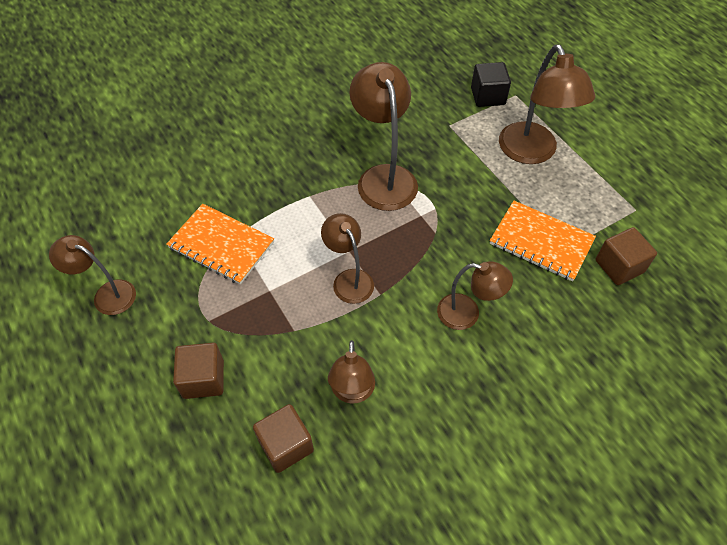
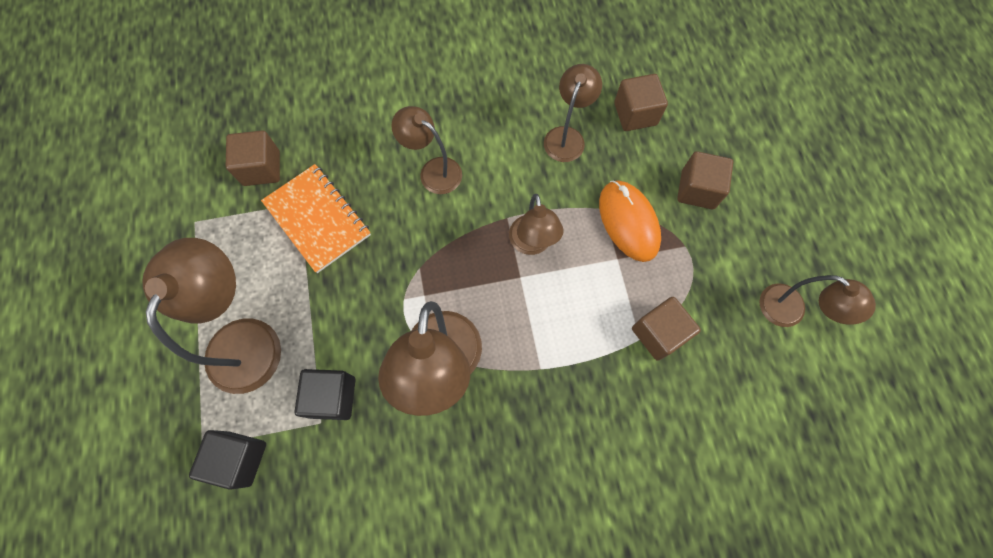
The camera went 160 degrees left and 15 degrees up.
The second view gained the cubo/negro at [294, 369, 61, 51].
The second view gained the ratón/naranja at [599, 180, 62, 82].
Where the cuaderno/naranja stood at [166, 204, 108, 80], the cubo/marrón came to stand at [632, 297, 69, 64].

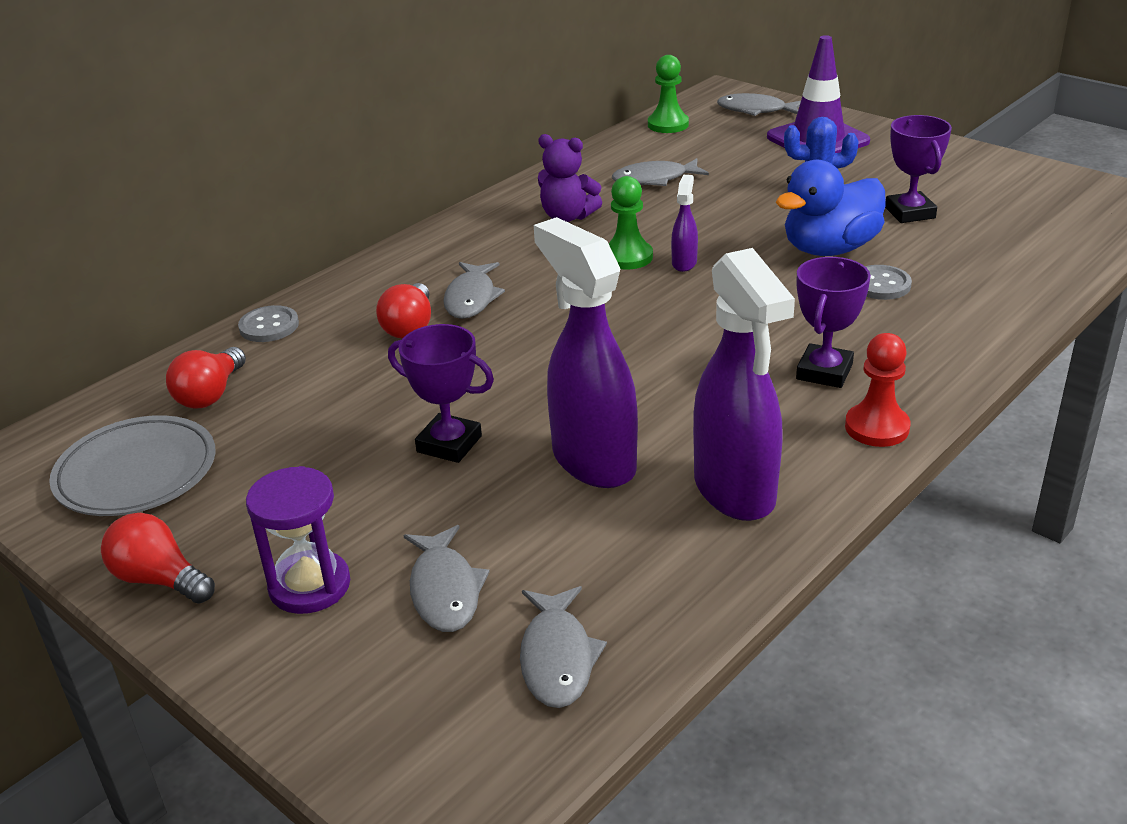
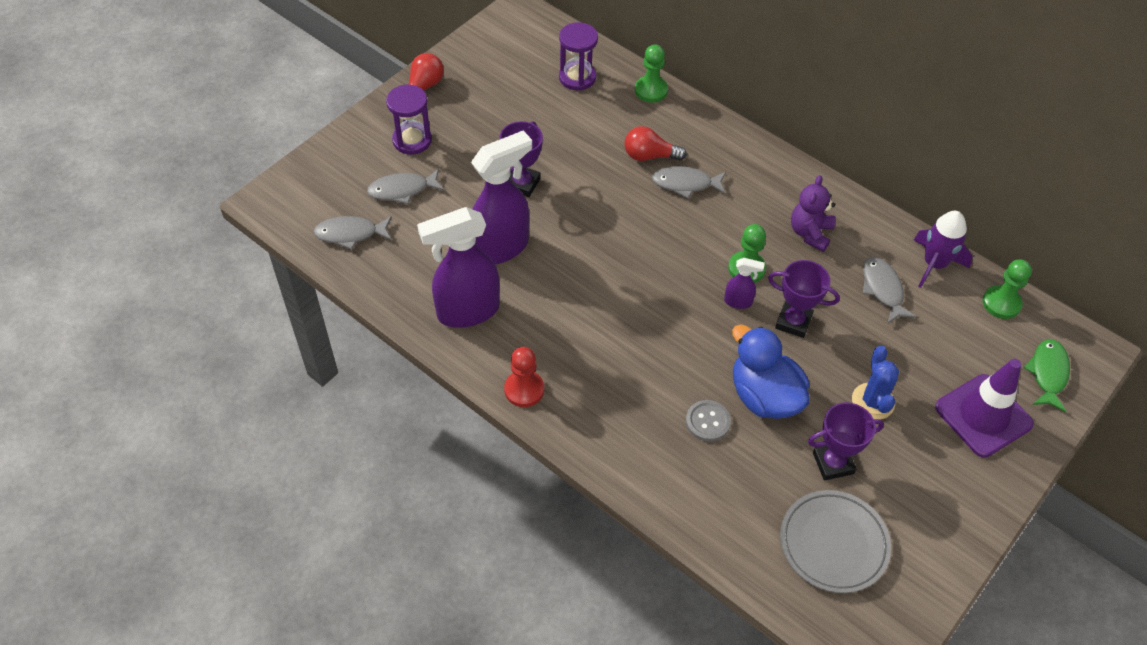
The camera went 85 degrees right and 20 degrees up.
The second view gained the cohete/morado at [914, 211, 59, 77].
The plato/gris ended up elsewhere, having gone from [49, 415, 167, 101] to [780, 490, 111, 103].
The trofeo/morado ended up elsewhere, having gone from [796, 257, 75, 131] to [768, 260, 72, 78].
Where the bombilla/rojo stood at [166, 347, 80, 61], the reloj de arena/morado came to stand at [559, 22, 39, 68].
Where the botón/gris stood at [238, 305, 61, 37], the peón/verde came to stand at [635, 44, 33, 59].
What was the pez/gris at [717, 93, 84, 23] turned into the pez/verde at [1024, 339, 46, 73].

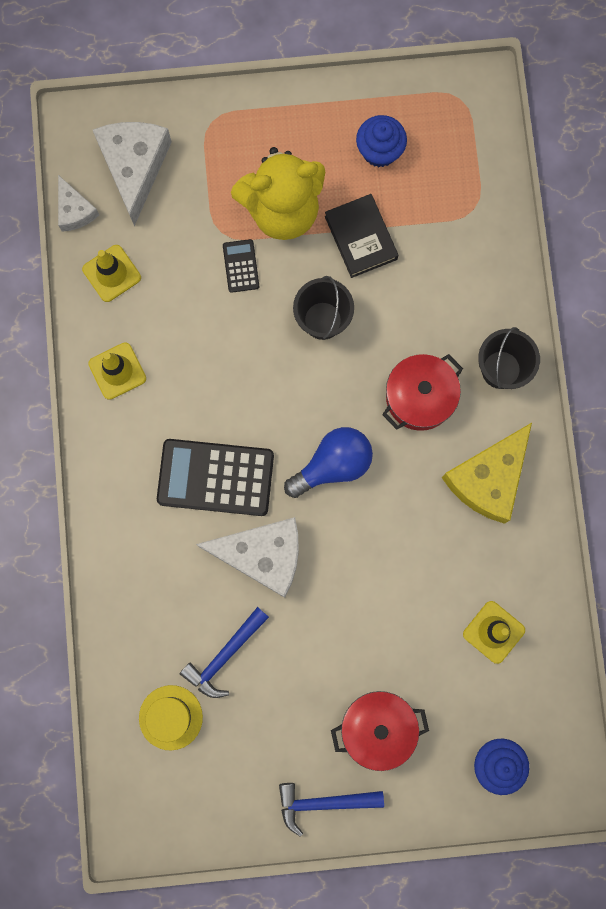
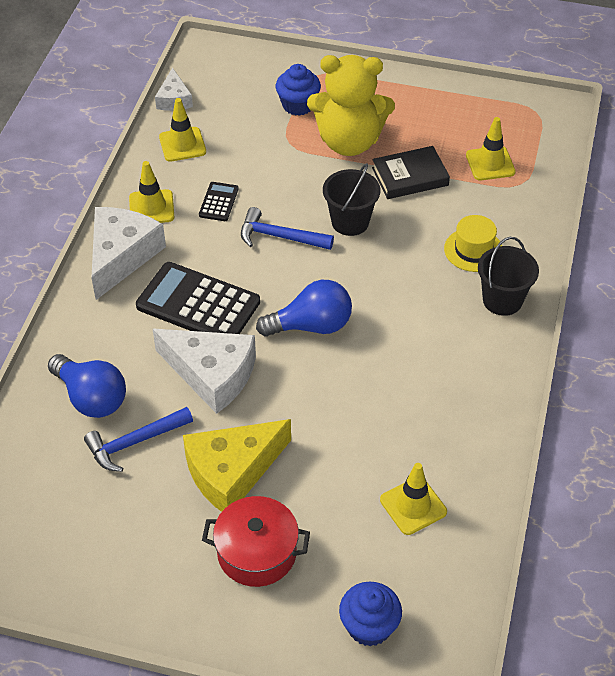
The camera went 20 degrees right and 30 degrees down.
The second view lost the olla/rojo at [382, 354, 81, 77].
The second view gained the bombilla/azul at [48, 354, 78, 64].
The second view gained the cono de tráfico/amarillo at [466, 117, 50, 64].
The queso/blanco ended up elsewhere, having gone from [93, 122, 79, 104] to [91, 207, 75, 93].
The sombrero/amarillo ended up elsewhere, having gone from [139, 685, 64, 65] to [444, 215, 58, 57].
The calculadora/negro ended up elsewhere, having gone from [223, 239, 36, 54] to [199, 182, 40, 39].
The martillo/azul ended up elsewhere, having gone from [279, 783, 105, 54] to [241, 207, 93, 43].
The magdalena/azul ended up elsewhere, having gone from [356, 115, 51, 52] to [276, 64, 45, 52].
The queso/amarillo ended up elsewhere, having gone from [442, 423, 90, 101] to [183, 419, 108, 93].
The libro/negro at [325, 194, 73, 84] ended up facing another way, 75 degrees clockwise from before.

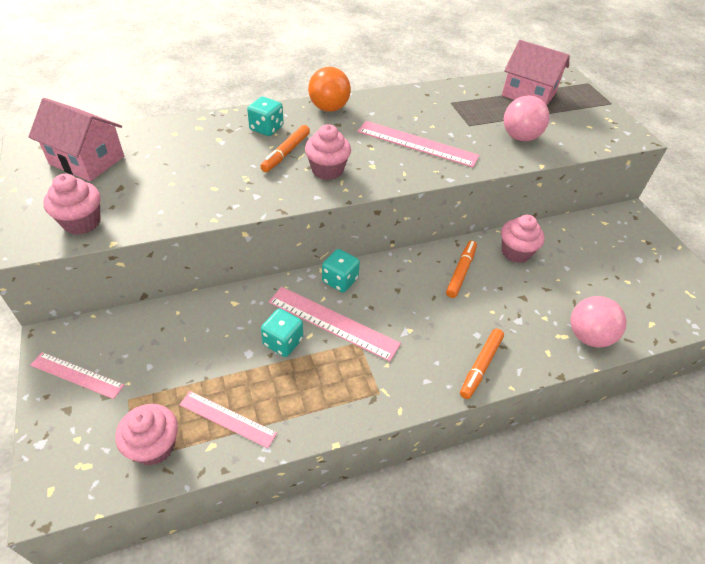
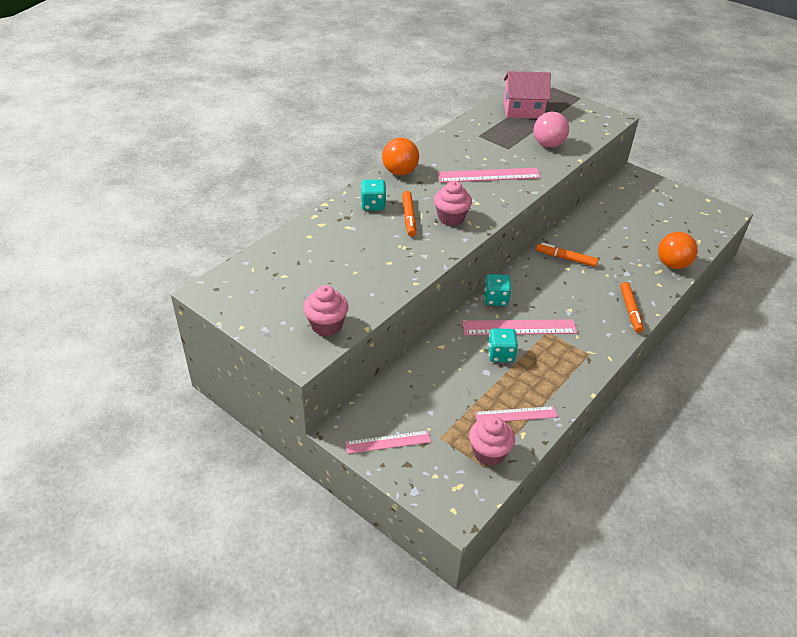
The camera went 30 degrees left and 5 degrees down.
The second view lost the casa/rosa at [28, 98, 96, 83].
The second view lost the magdalena/rosa at [501, 215, 44, 48].
What was the pelota/rosa at [571, 296, 56, 51] turned into the pelota/naranja at [658, 232, 40, 37].
The rotulador/naranja at [446, 240, 31, 58] ended up facing another way, 60 degrees counterclockwise from before.

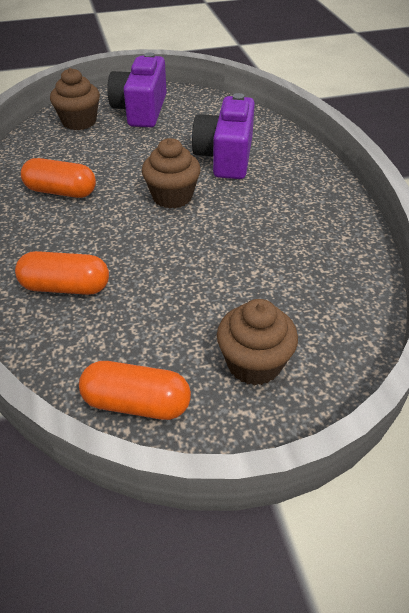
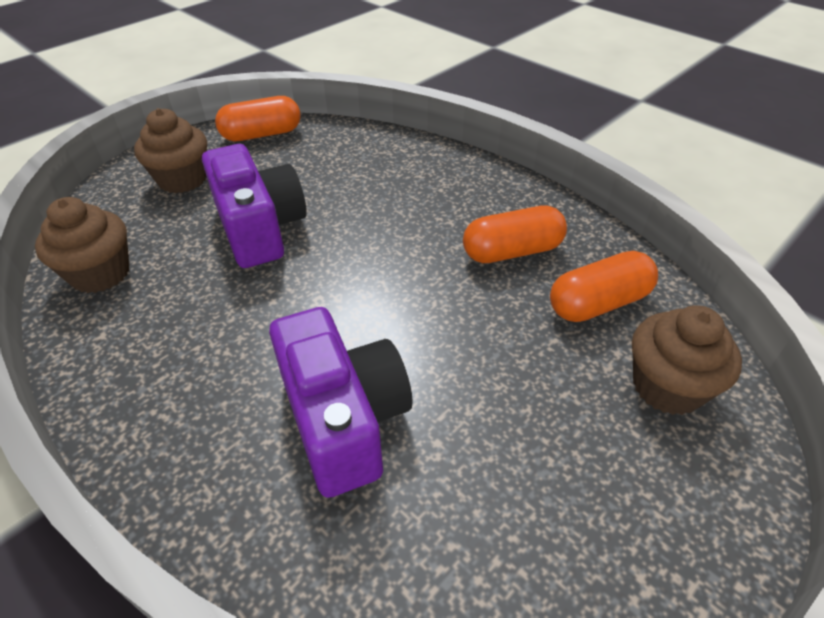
The camera went 150 degrees right and 0 degrees up.
The cápsula/naranja ended up elsewhere, having gone from [15, 251, 94, 44] to [550, 251, 108, 71].
The cámara/morado ended up elsewhere, having gone from [107, 52, 60, 75] to [202, 144, 105, 124].
The magdalena/marrón ended up elsewhere, having gone from [142, 138, 59, 70] to [35, 197, 95, 96].

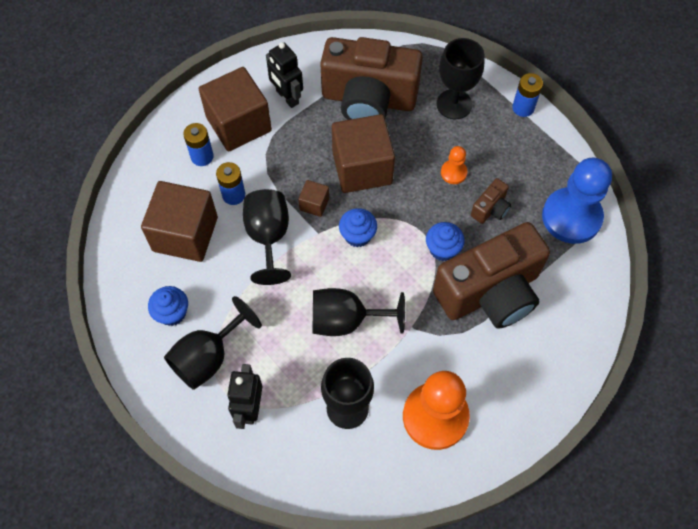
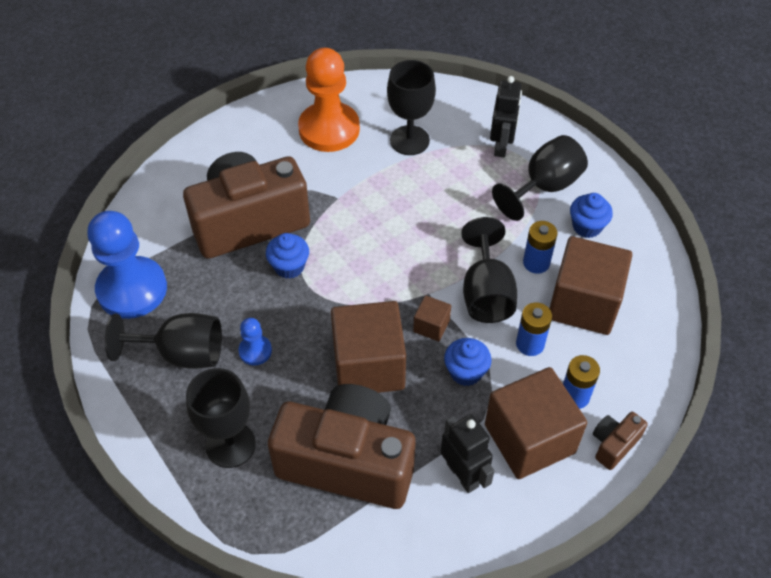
The camera went 175 degrees left and 10 degrees down.
The copa/negro ended up elsewhere, having gone from [313, 288, 92, 48] to [105, 313, 117, 56].
The magdalena/azul ended up elsewhere, having gone from [339, 208, 38, 39] to [444, 338, 48, 48].
The cámara/marrón ended up elsewhere, having gone from [471, 178, 40, 46] to [593, 412, 55, 58].
The pila/azul ended up elsewhere, having gone from [512, 73, 31, 44] to [523, 221, 34, 53].
What was the peón/naranja at [441, 146, 27, 38] turned into the peón/azul at [238, 318, 34, 47].

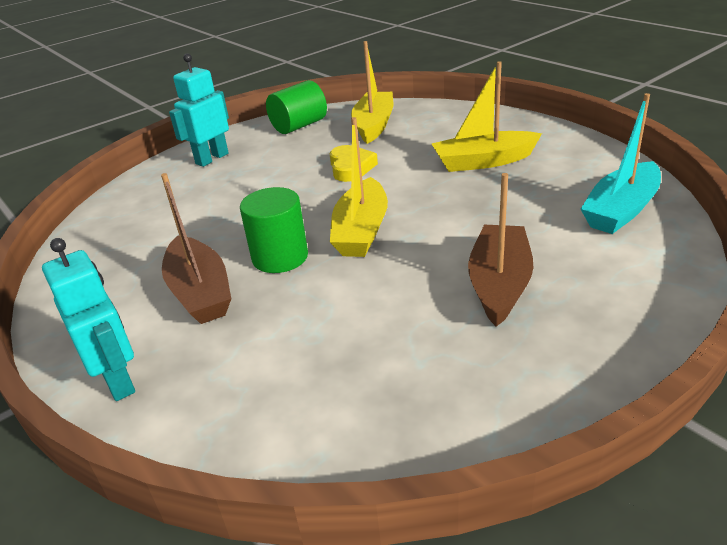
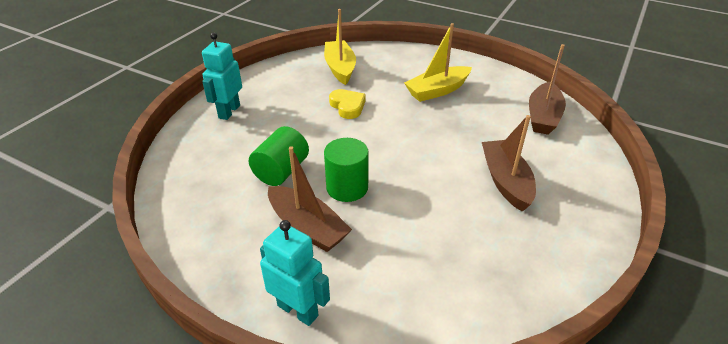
The camera went 25 degrees left and 5 degrees up.
The second view lost the barco/amarillo at [330, 117, 58, 140].
The cilindro/verde ended up elsewhere, having gone from [266, 80, 61, 54] to [249, 126, 60, 60].
What was the barco/turquesa at [581, 93, 80, 141] turned into the barco/marrón at [529, 44, 37, 91].

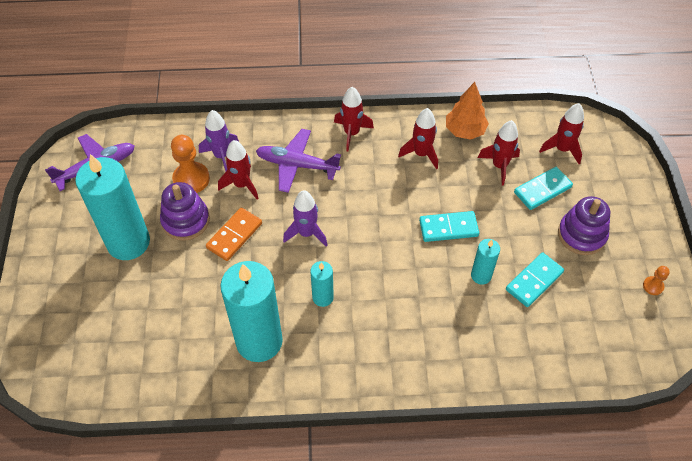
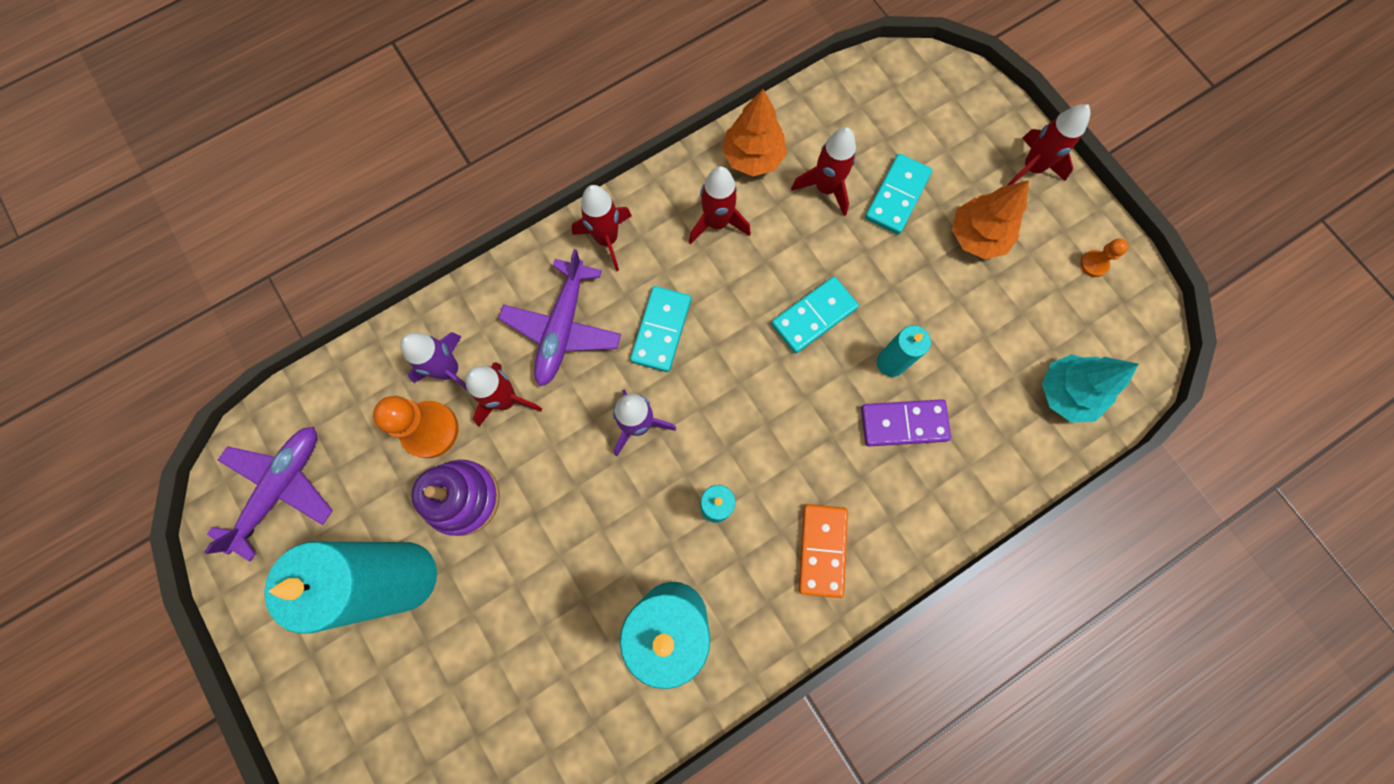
The camera went 30 degrees left and 20 degrees up.
The second view gained the ficha de dominó/morado at [861, 399, 90, 47].
The second view gained the árbol/turquesa at [1042, 354, 97, 69].
The ficha de dominó/naranja ended up elsewhere, having gone from [206, 207, 56, 54] to [799, 504, 49, 94].
The ficha de dominó/turquesa ended up elsewhere, having gone from [506, 253, 58, 54] to [630, 286, 61, 86].
The cohete/rojo ended up elsewhere, having gone from [539, 103, 45, 61] to [1008, 104, 82, 81].
Where the juguete apilable/morado stood at [558, 196, 52, 59], the árbol/naranja came to stand at [952, 180, 77, 79].
The avión/morado at [256, 129, 85, 64] ended up facing another way, 60 degrees counterclockwise from before.

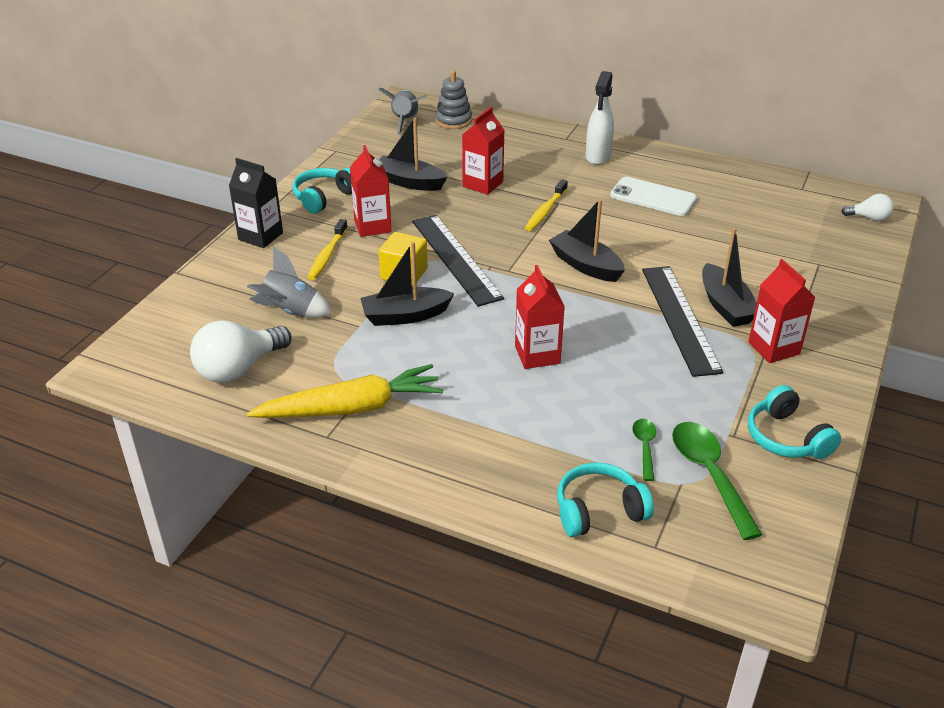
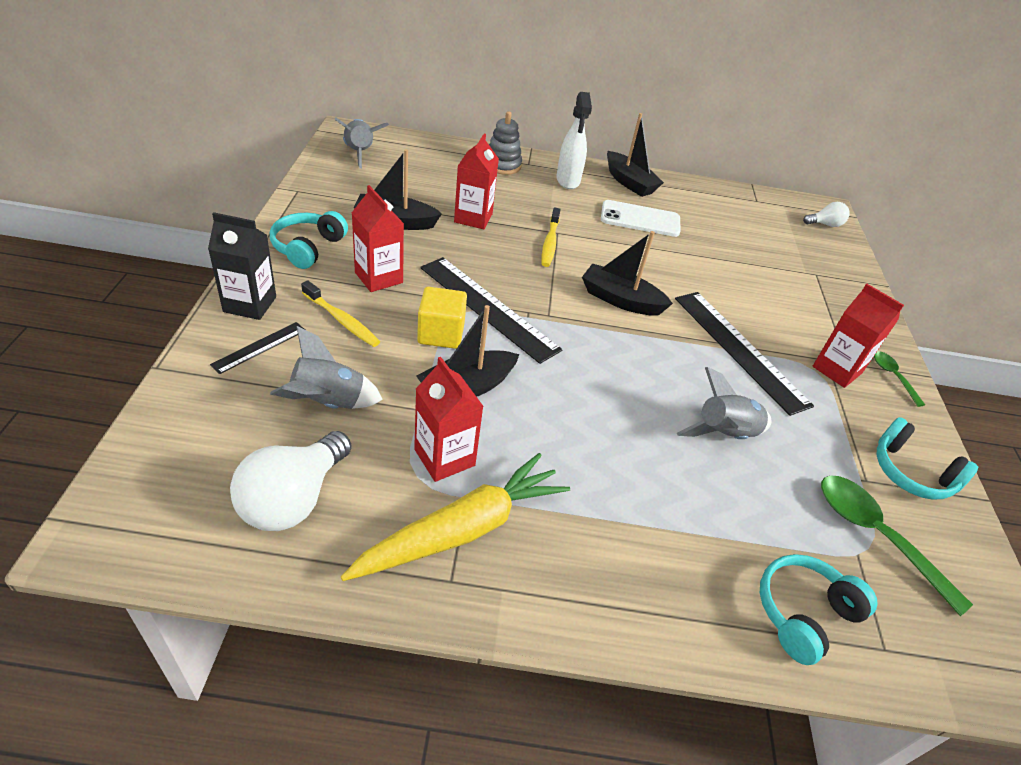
The camera went 25 degrees left and 5 degrees up.
The second view gained the regla/negro at [210, 322, 94, 52].
The second view gained the cohete/gris at [677, 367, 95, 72].
The juguete apilable/gris ended up elsewhere, having gone from [435, 70, 37, 59] to [489, 111, 33, 64].
The cartón de leche/rojo ended up elsewhere, having gone from [515, 265, 50, 104] to [414, 357, 70, 125].
The cuchara/verde ended up elsewhere, having gone from [632, 419, 24, 62] to [874, 351, 51, 56].
The barco/negro ended up elsewhere, having gone from [702, 228, 55, 99] to [607, 113, 57, 84].
The cepillo de dientes/amarillo at [307, 219, 41, 61] ended up facing another way, 45 degrees counterclockwise from before.

